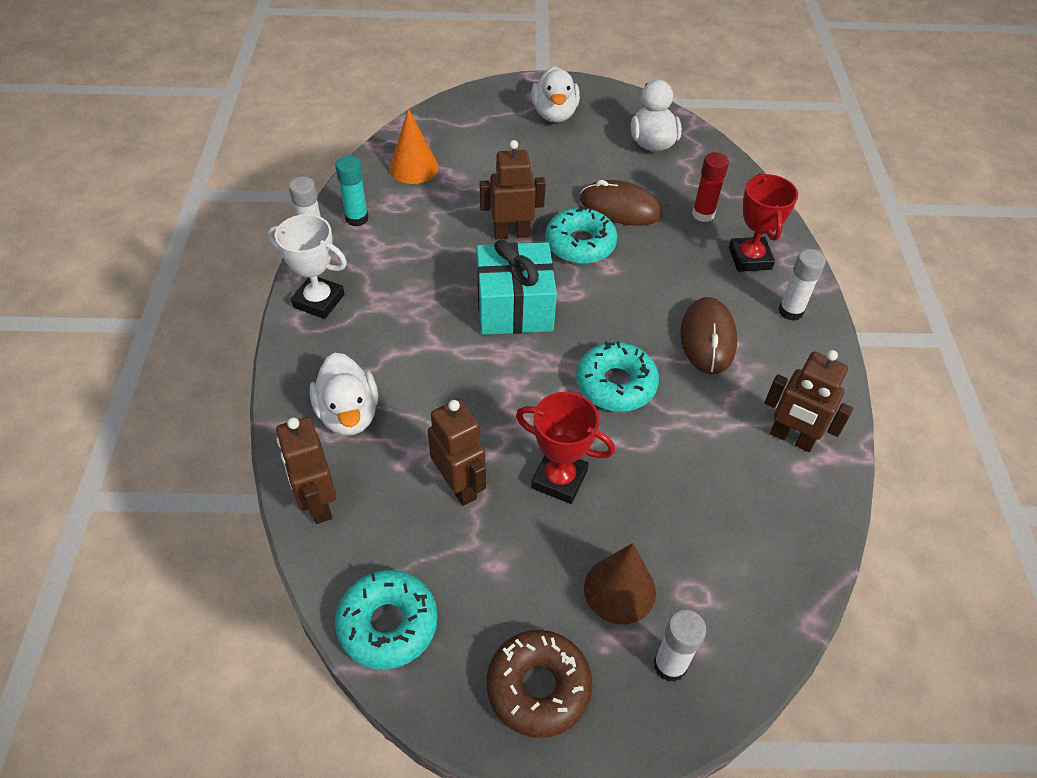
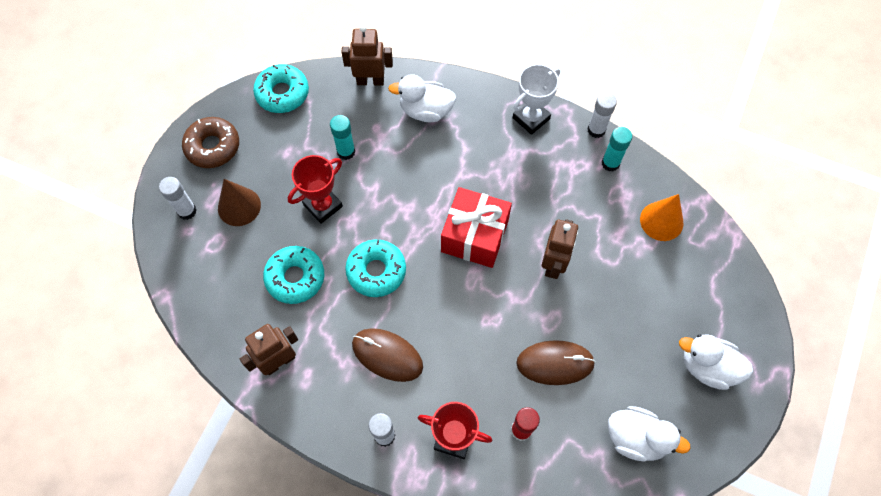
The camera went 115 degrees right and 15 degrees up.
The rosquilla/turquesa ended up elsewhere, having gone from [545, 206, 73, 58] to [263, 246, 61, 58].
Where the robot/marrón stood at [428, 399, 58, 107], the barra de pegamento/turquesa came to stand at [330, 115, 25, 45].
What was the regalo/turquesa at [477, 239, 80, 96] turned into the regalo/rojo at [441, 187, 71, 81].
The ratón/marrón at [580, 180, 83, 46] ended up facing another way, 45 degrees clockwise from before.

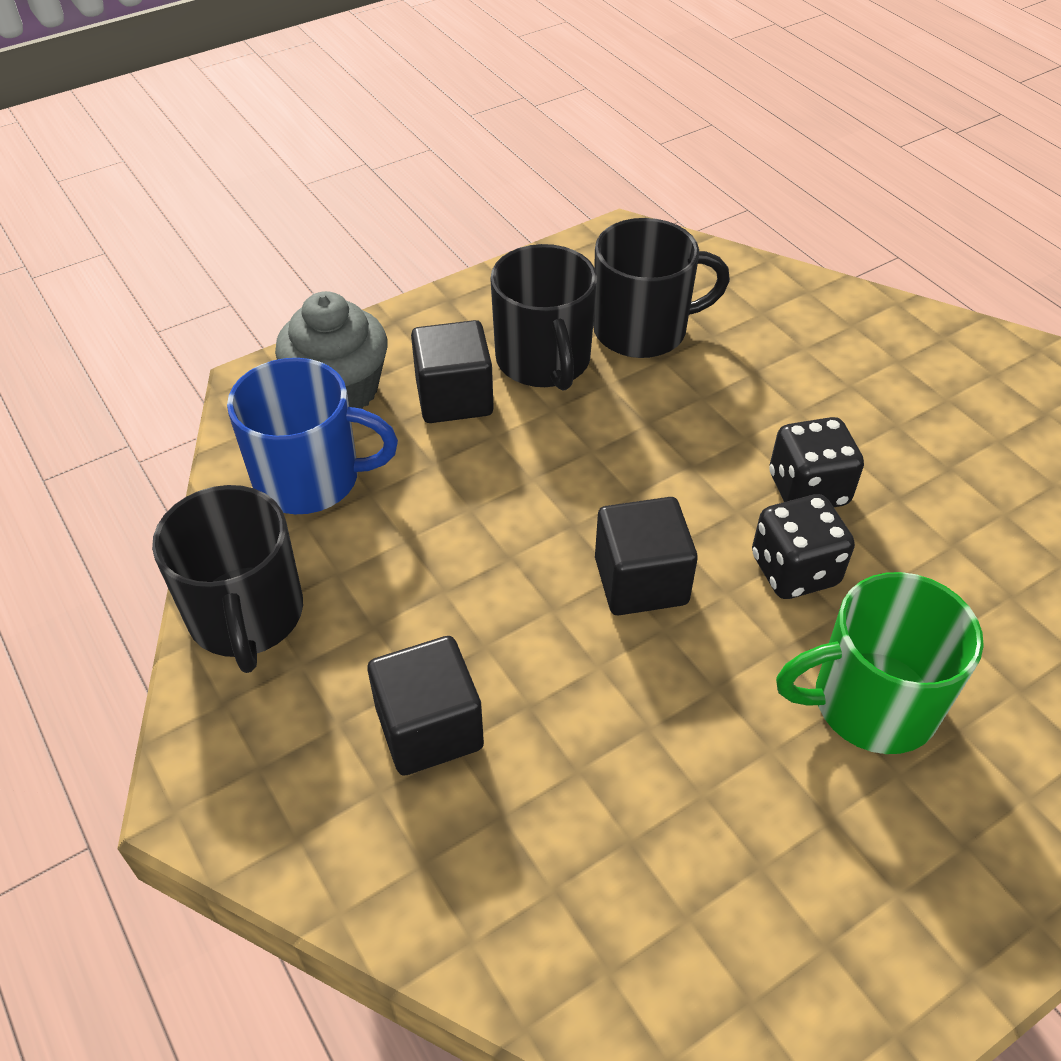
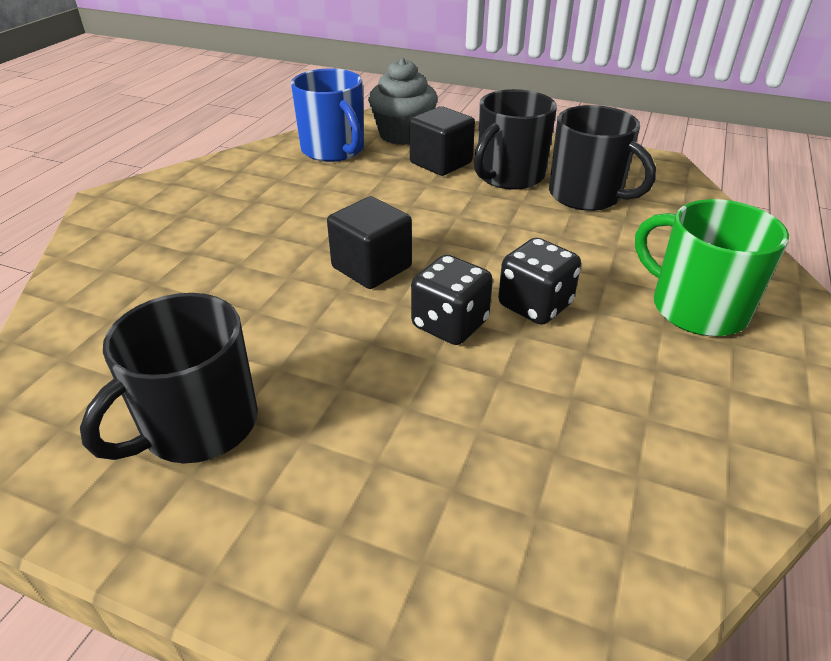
The camera went 55 degrees right and 10 degrees down.
The second view lost the cubo/negro at [368, 636, 116, 139].
The taza/negro ended up elsewhere, having gone from [152, 485, 151, 188] to [80, 293, 178, 170].
The taza/verde ended up elsewhere, having gone from [776, 572, 208, 182] to [635, 199, 154, 137].

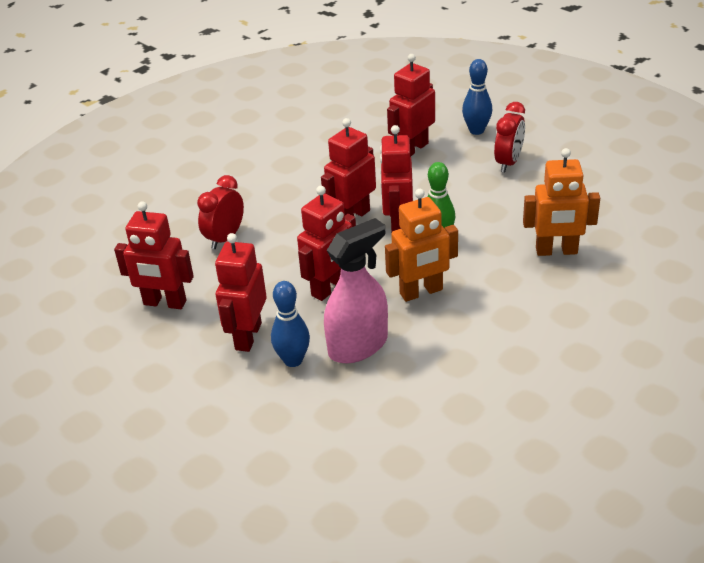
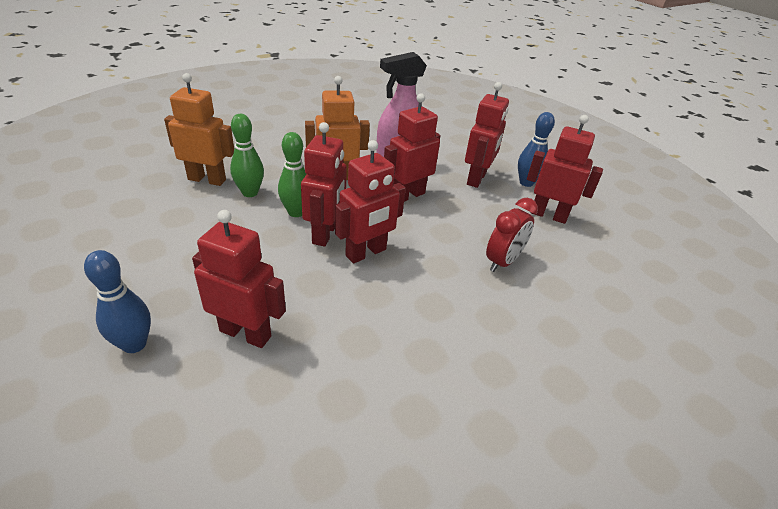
The camera went 175 degrees left and 0 degrees up.
The second view lost the despertador/rojo at [494, 102, 31, 70].
The second view gained the bolo/verde at [230, 114, 34, 83].
The bolo/azul ended up elsewhere, having gone from [271, 281, 39, 86] to [518, 112, 37, 75].
The robot/rojo at [387, 54, 48, 102] ended up facing another way, 120 degrees counterclockwise from before.

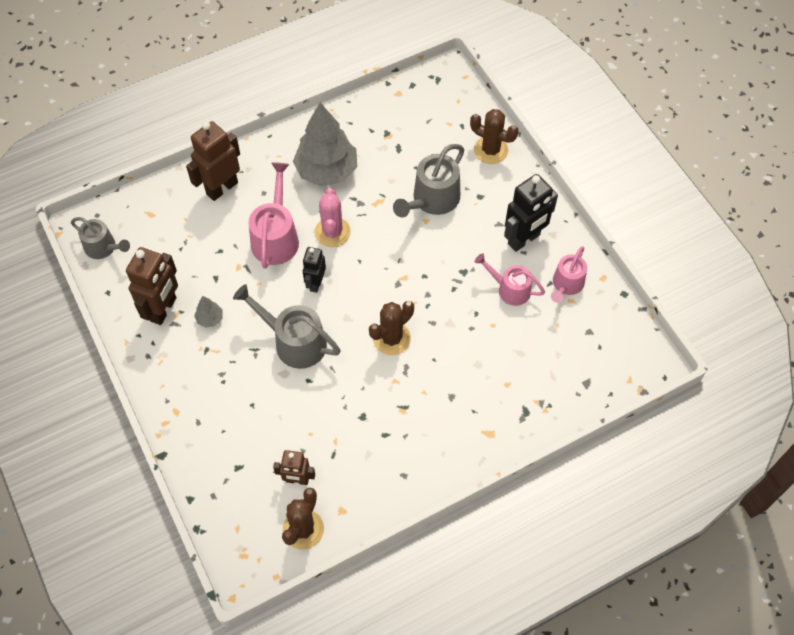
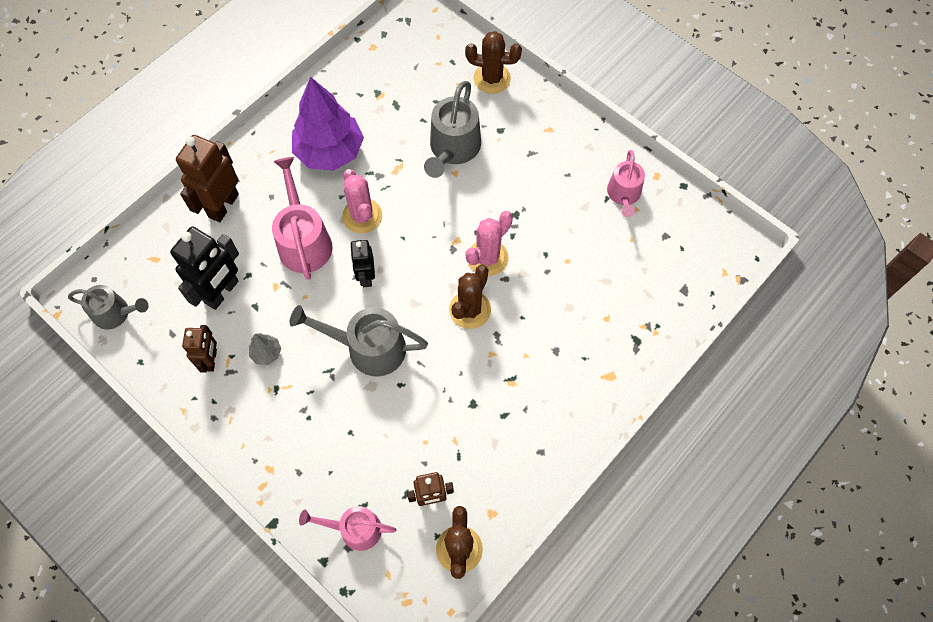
The camera went 20 degrees left and 5 degrees up.
The second view gained the cactus/rosa at [466, 211, 47, 65].
The regadera/rosa ended up elsewhere, having gone from [475, 253, 70, 53] to [299, 506, 98, 45].
The robot/negro ended up elsewhere, having gone from [504, 174, 54, 78] to [170, 226, 69, 84].
What was the árbol/gris at [293, 102, 64, 85] turned into the árbol/morado at [292, 77, 72, 94].
The size of the robot/marrón at [126, 247, 52, 78] changed by a factor of 0.60.

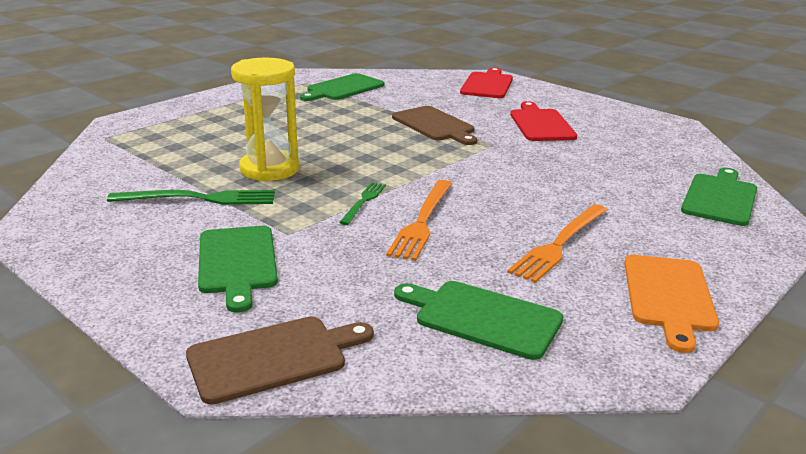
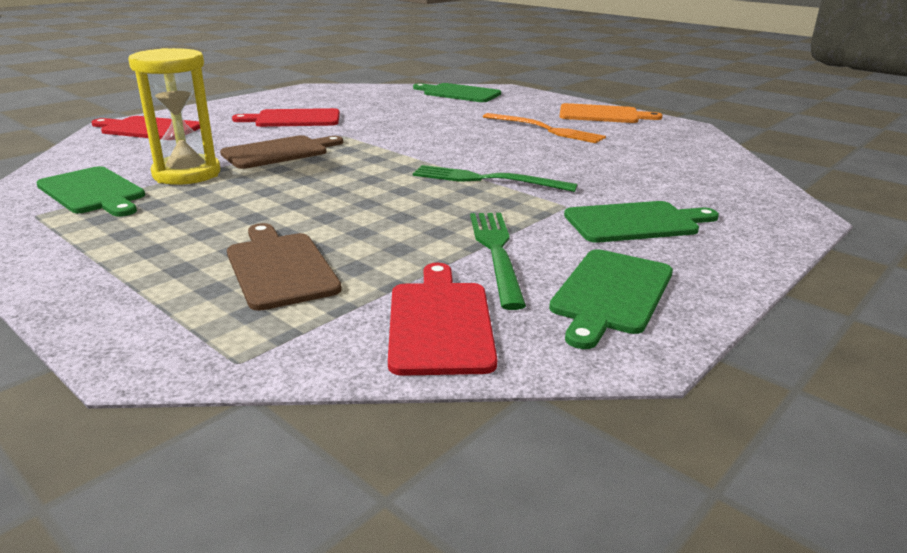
The camera went 90 degrees left and 0 degrees up.
The second view lost the tenedor/naranja at [386, 180, 66, 81].
The second view gained the tabla de cortar/rojo at [388, 263, 109, 113].
The tabla de cortar/marrón ended up elsewhere, having gone from [186, 316, 188, 89] to [227, 223, 115, 88].
The reloj de arena/amarillo ended up elsewhere, having gone from [231, 58, 69, 124] to [128, 48, 92, 137].
The tabla de cortar/verde ended up elsewhere, having gone from [394, 281, 169, 79] to [549, 249, 124, 100].
The size of the tenedor/verde at [339, 182, 47, 43] changed by a factor of 1.67.

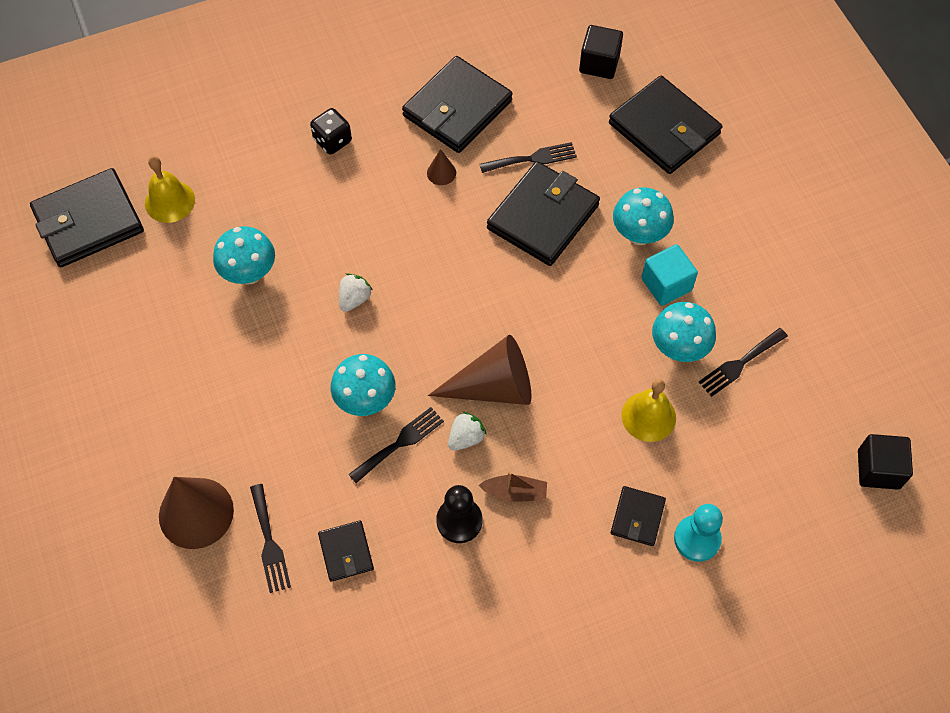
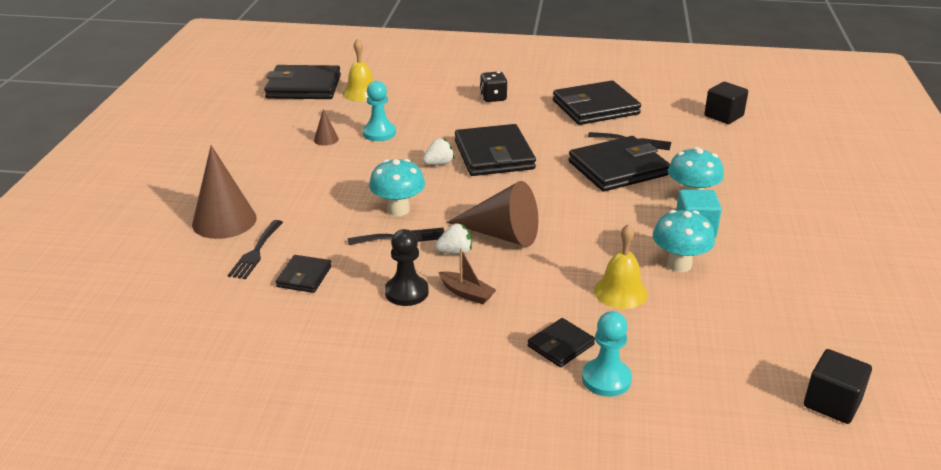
The camera went 30 degrees right and 30 degrees down.
The second view lost the tenedor/negro at [698, 328, 90, 69].
The cono/marrón ended up elsewhere, having gone from [427, 149, 29, 36] to [314, 109, 25, 37].
The cartera/negro ended up elsewhere, having gone from [609, 76, 113, 98] to [455, 124, 81, 52].
Where the seta/turquesa stood at [213, 226, 62, 58], the peón/turquesa came to stand at [363, 81, 33, 60].

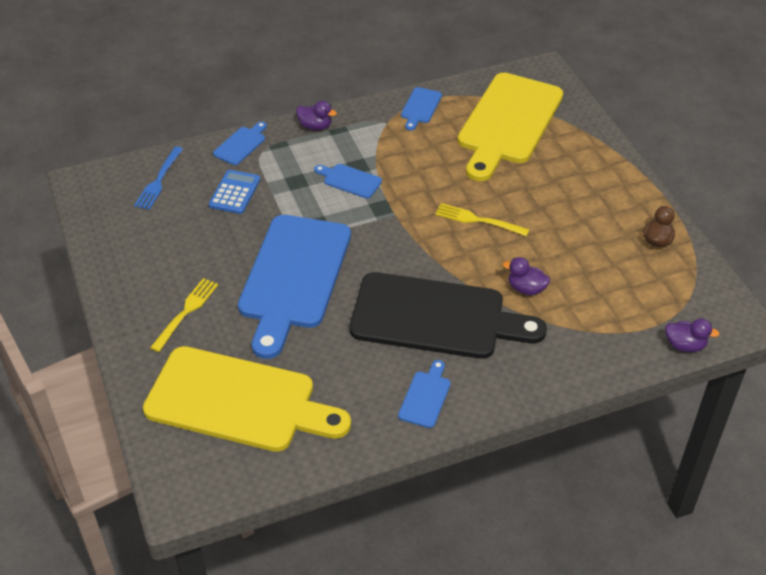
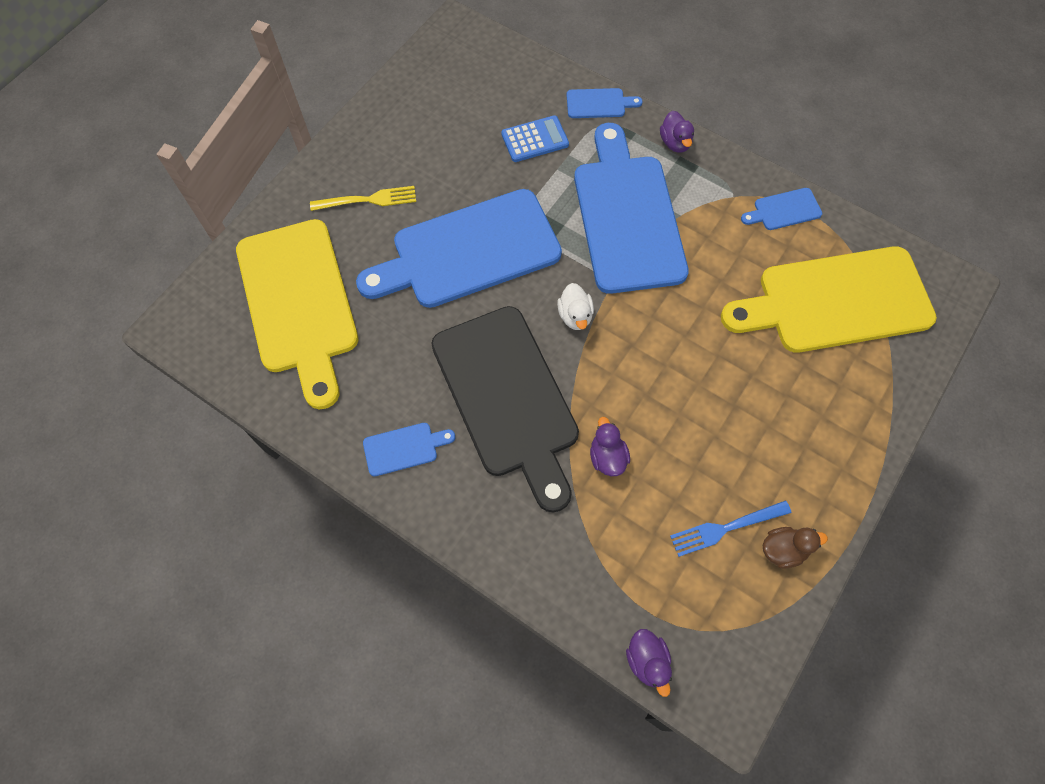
The camera went 55 degrees right and 20 degrees up.
The second view lost the tenedor/amarillo at [435, 203, 95, 33].
The second view gained the pato/blanco at [557, 283, 37, 47].
The tenedor/azul ended up elsewhere, having gone from [134, 146, 49, 64] to [670, 500, 121, 57].
The size of the tabla de cortar/azul at [314, 164, 68, 34] changed by a factor of 2.46.

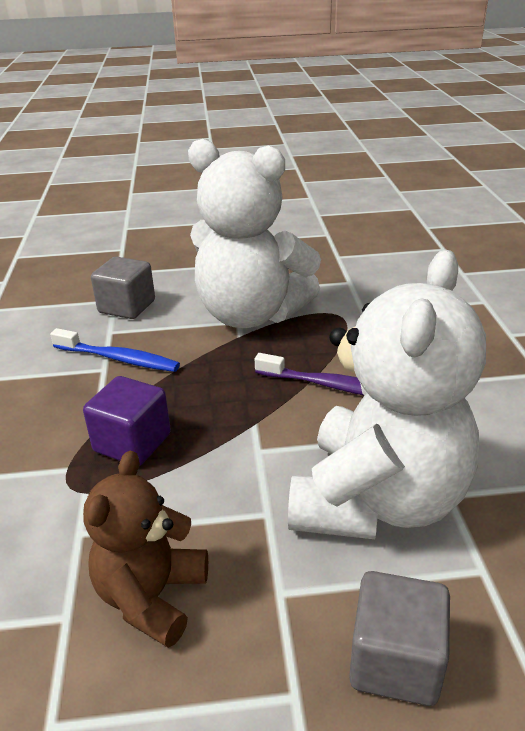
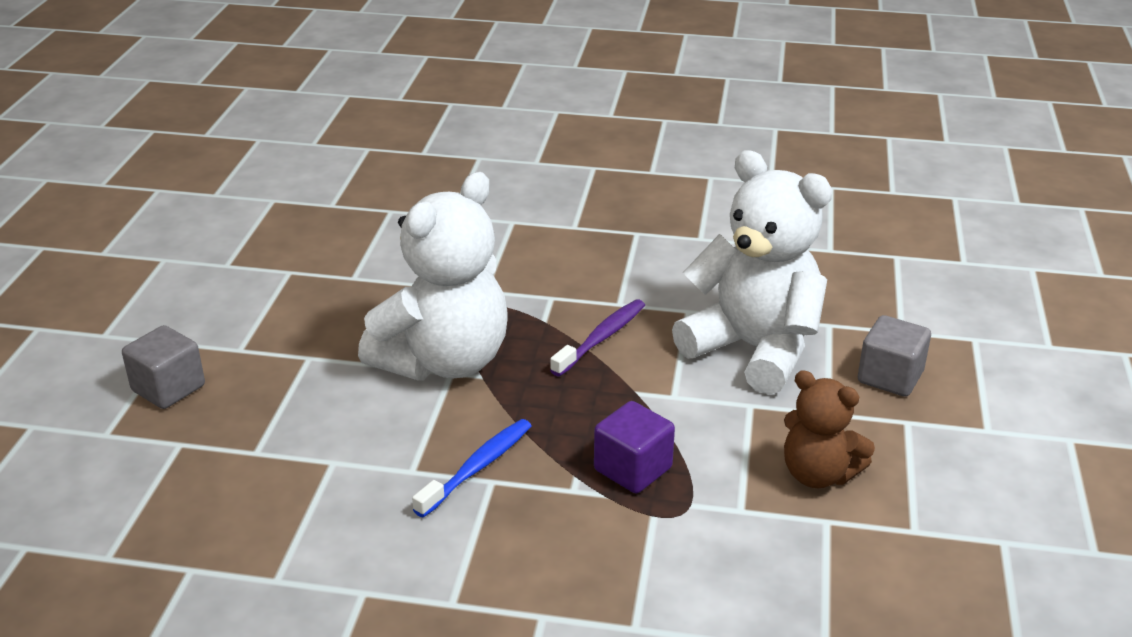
The camera went 75 degrees left and 0 degrees up.
The cubo/gris ended up elsewhere, having gone from [91, 257, 64, 62] to [122, 325, 83, 84].

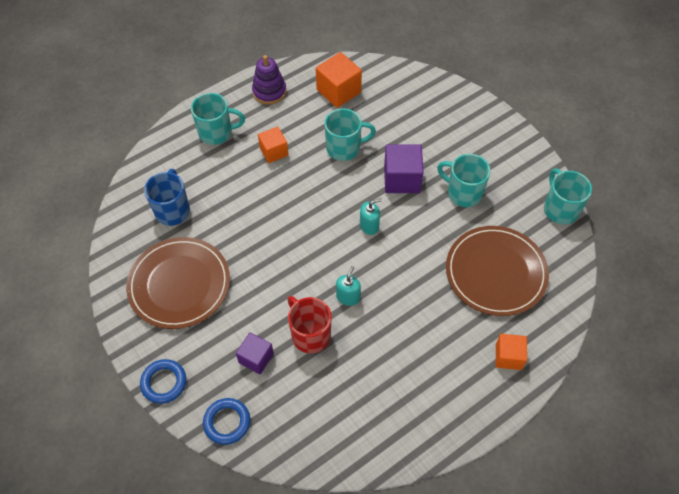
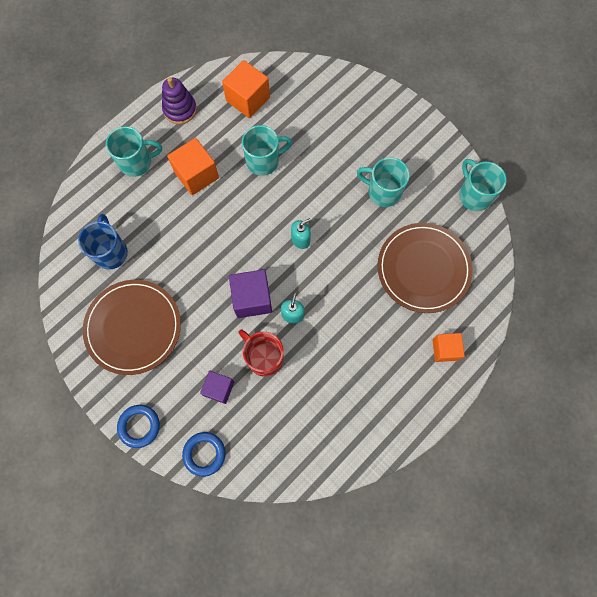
The camera went 10 degrees left and 15 degrees up.
The cubo/morado ended up elsewhere, having gone from [384, 144, 40, 49] to [229, 269, 43, 49].
The size of the cubo/naranja at [258, 127, 30, 36] changed by a factor of 1.53.

